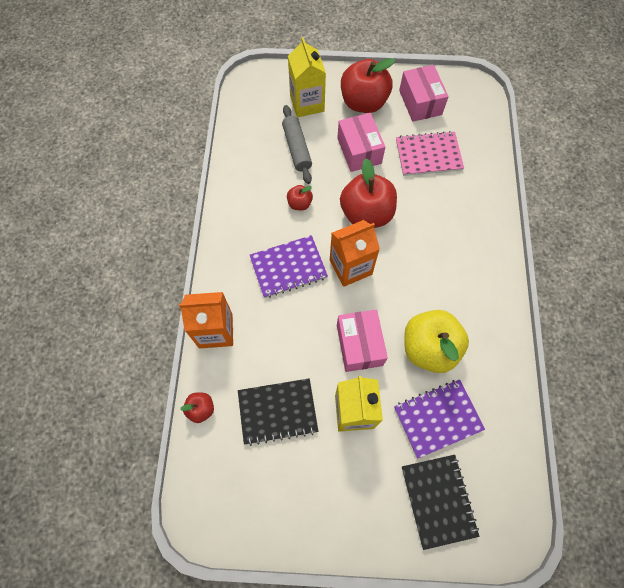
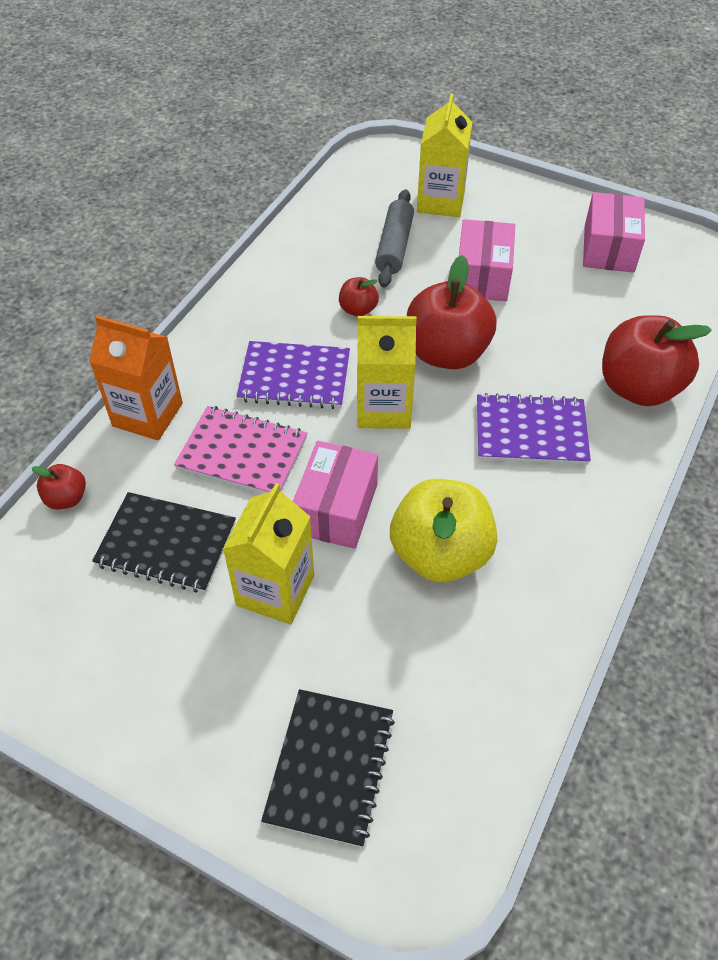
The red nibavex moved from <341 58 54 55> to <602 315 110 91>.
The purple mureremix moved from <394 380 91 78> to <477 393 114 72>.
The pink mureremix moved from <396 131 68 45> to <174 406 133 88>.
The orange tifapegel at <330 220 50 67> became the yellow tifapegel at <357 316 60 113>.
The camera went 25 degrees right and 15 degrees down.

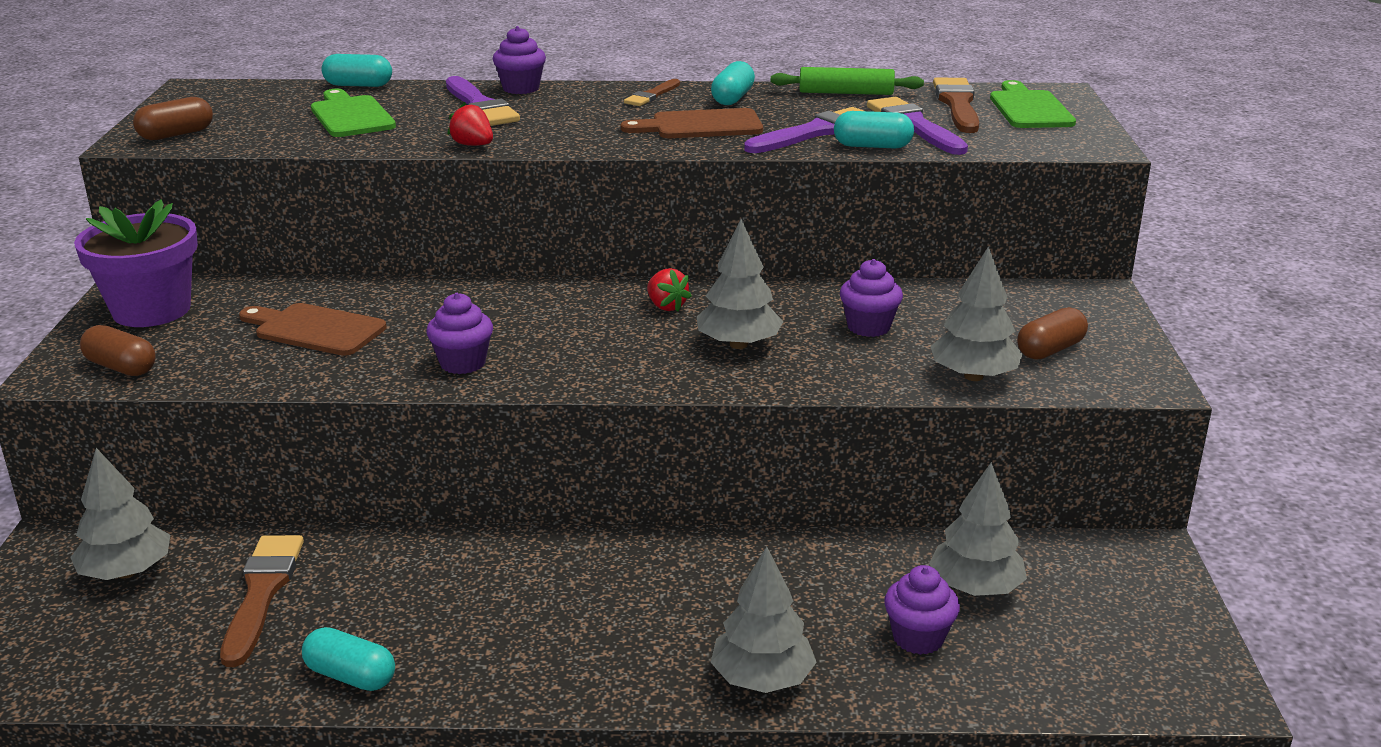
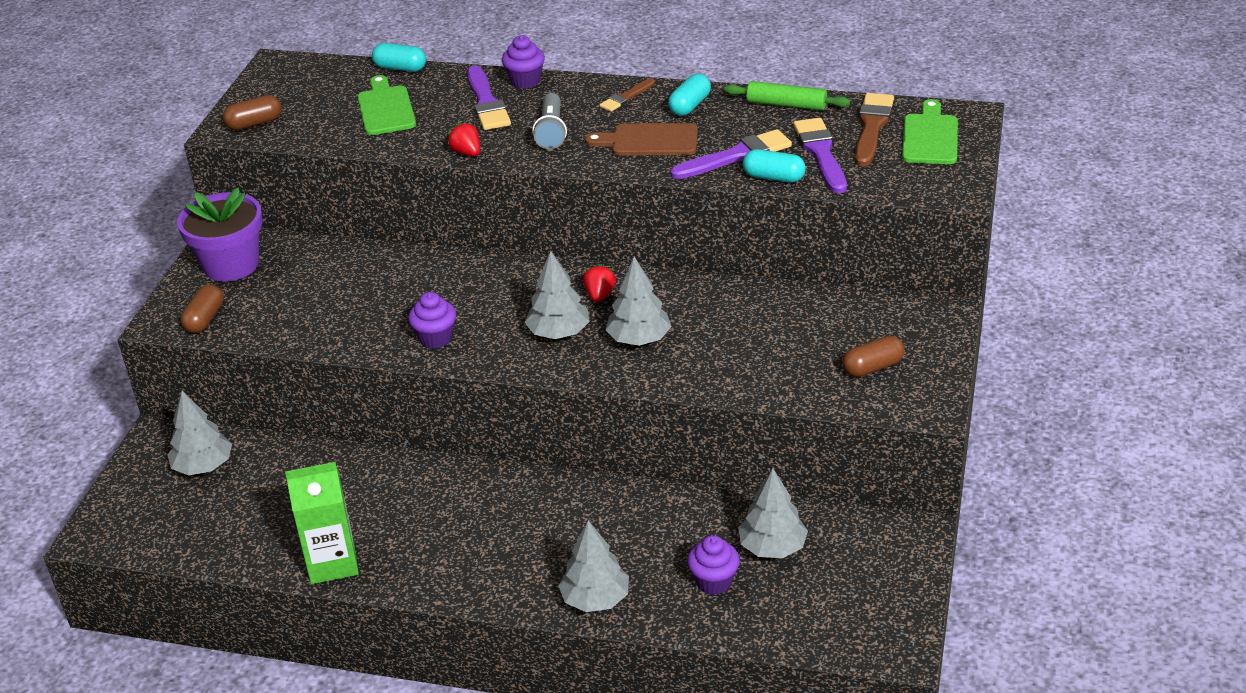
The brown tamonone at <220 535 84 132> disappeared.
The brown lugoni at <239 303 147 53> disappeared.
The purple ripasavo at <840 259 63 78> disappeared.
The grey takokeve at <532 93 35 56> appeared.
The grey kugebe moved from <930 246 93 135> to <524 251 66 88>.
The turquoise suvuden at <302 627 93 64> was replaced by the green tifapegel at <285 462 74 122>.
The brown suvuden at <80 325 76 51> turned 60 degrees clockwise.
The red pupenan at <647 268 45 44> turned 150 degrees counterclockwise.
The camera went 15 degrees right and 10 degrees up.

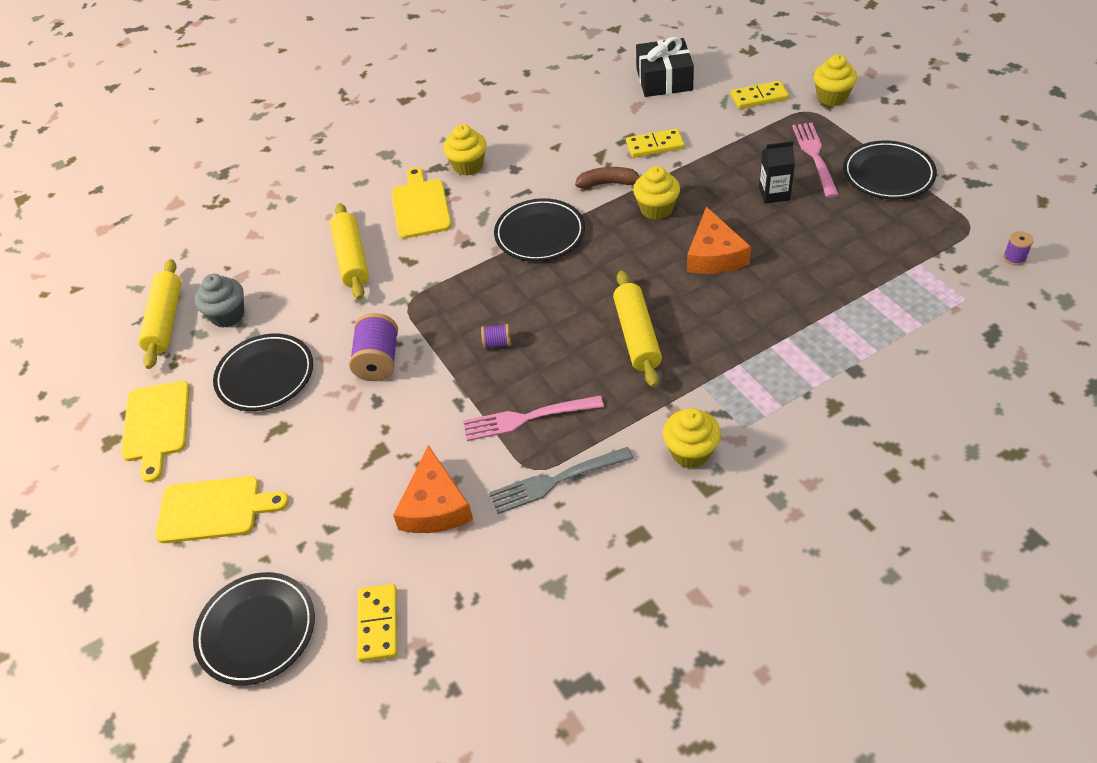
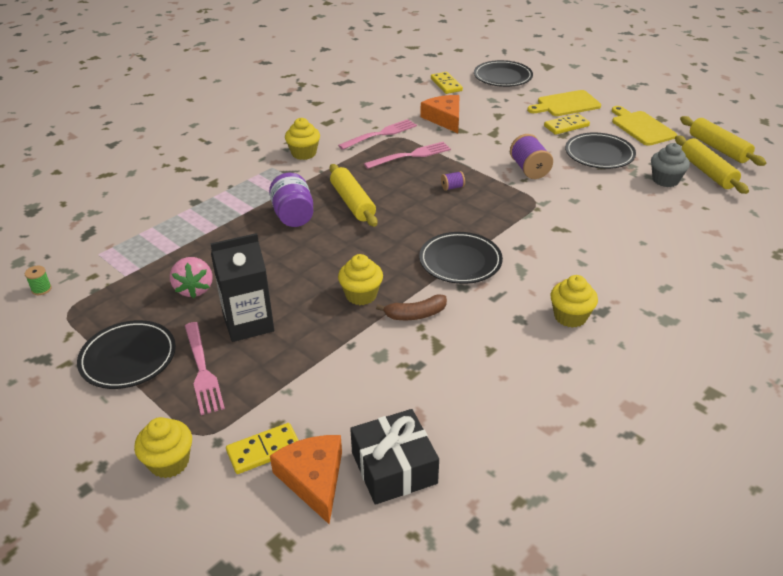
The yellow lugoni at <392 167 60 72> disappeared.
The pink pupenan at <170 257 42 41> appeared.
The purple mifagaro at <269 173 44 54> appeared.
The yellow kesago moved from <330 203 39 97> to <680 116 86 50>.
The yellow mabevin moved from <626 128 59 30> to <544 114 46 21>.
The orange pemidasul moved from <687 206 64 68> to <270 435 72 89>.
The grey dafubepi at <489 447 145 67> became the pink dafubepi at <338 119 79 31>.
The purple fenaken at <1003 231 31 35> became the green fenaken at <25 266 27 29>.
The black tifapegel at <759 141 36 63> changed to 1.67 times the size.
The camera went 160 degrees right and 10 degrees down.

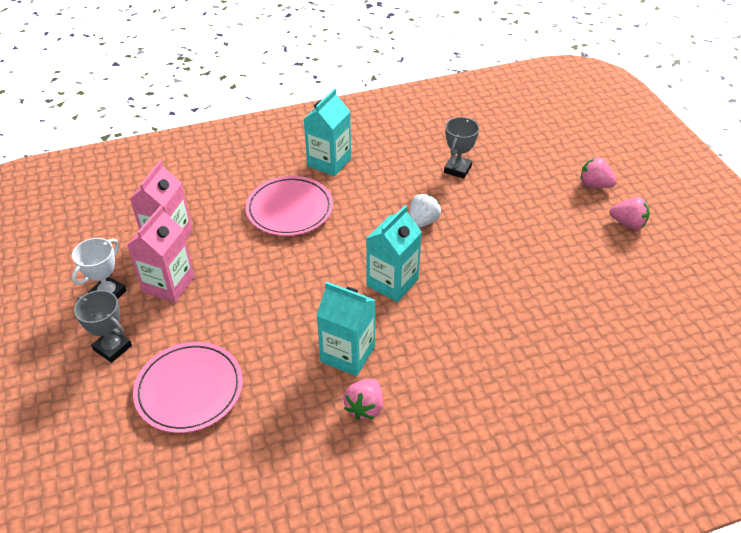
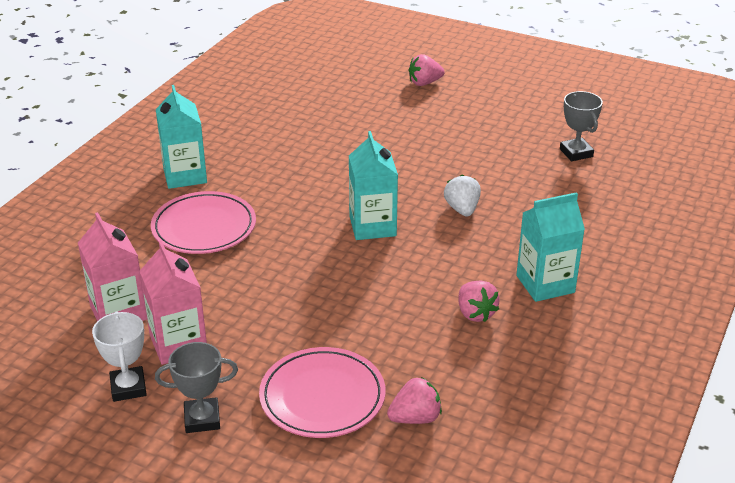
The turquoise tifapegel moved from <316 281 60 95> to <516 192 69 110>.
The white pupenan moved from <409 194 32 34> to <444 174 37 42>.
The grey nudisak moved from <444 117 35 62> to <560 91 43 70>.
The pink pupenan moved from <610 197 40 33> to <387 377 55 47>.
The camera went 45 degrees left and 10 degrees down.

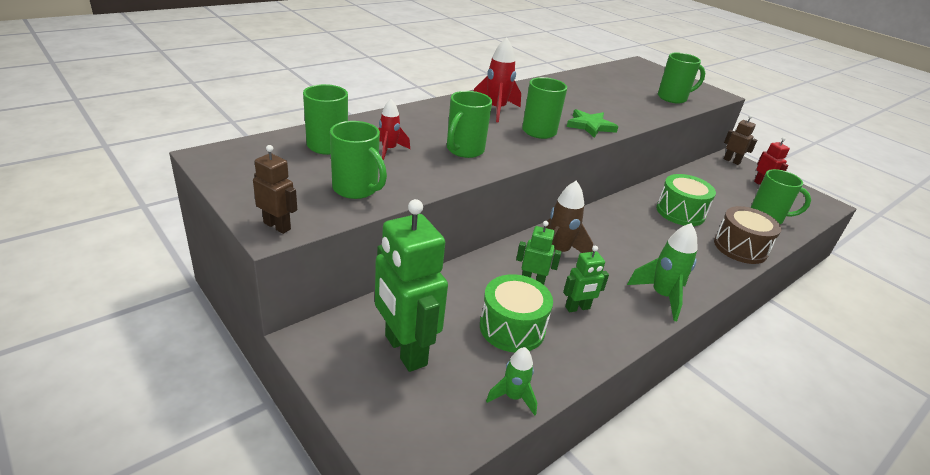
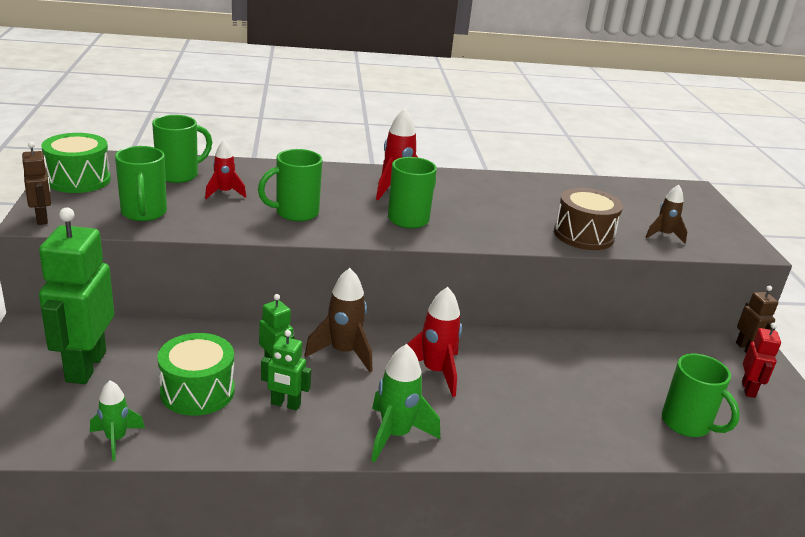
The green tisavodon at <567 109 51 29> disappeared.
The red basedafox at <407 287 55 110> appeared.
The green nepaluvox moved from <656 174 60 52> to <41 133 70 60>.
The brown nepaluvox moved from <714 206 67 58> to <554 188 69 62>.
The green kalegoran at <658 52 47 52> was replaced by the brown basedafox at <645 185 42 58>.
The camera went 35 degrees right and 5 degrees down.

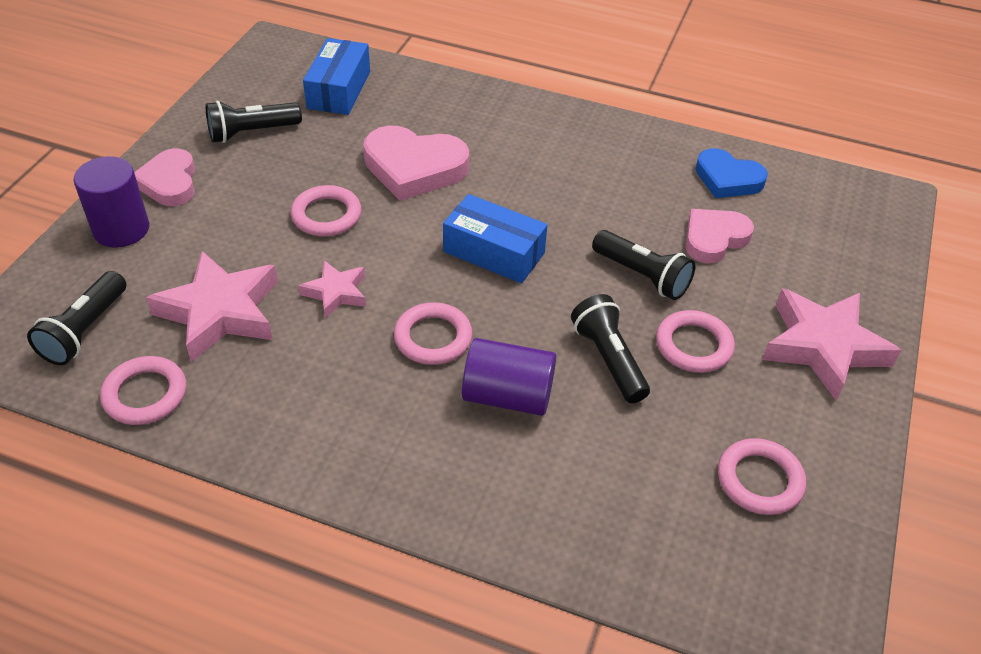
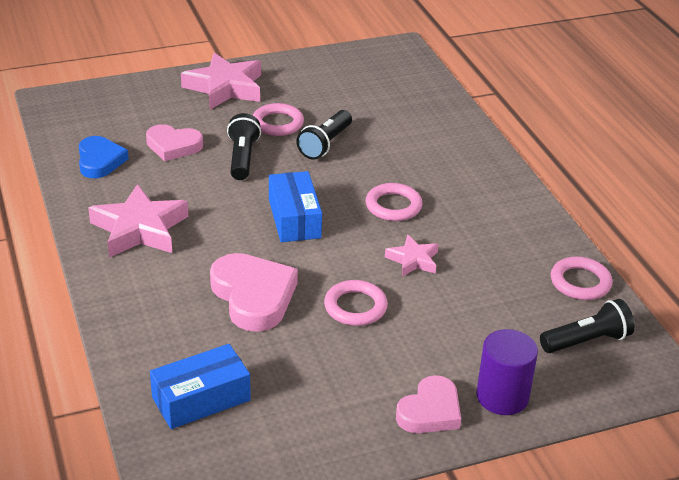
The black takokeve at <206 101 96 42> disappeared.
The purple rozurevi at <462 338 94 78> disappeared.
The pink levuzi at <718 438 88 77> disappeared.
The pink tisavodon moved from <146 251 132 111> to <88 184 100 74>.
The camera went 130 degrees left and 10 degrees down.

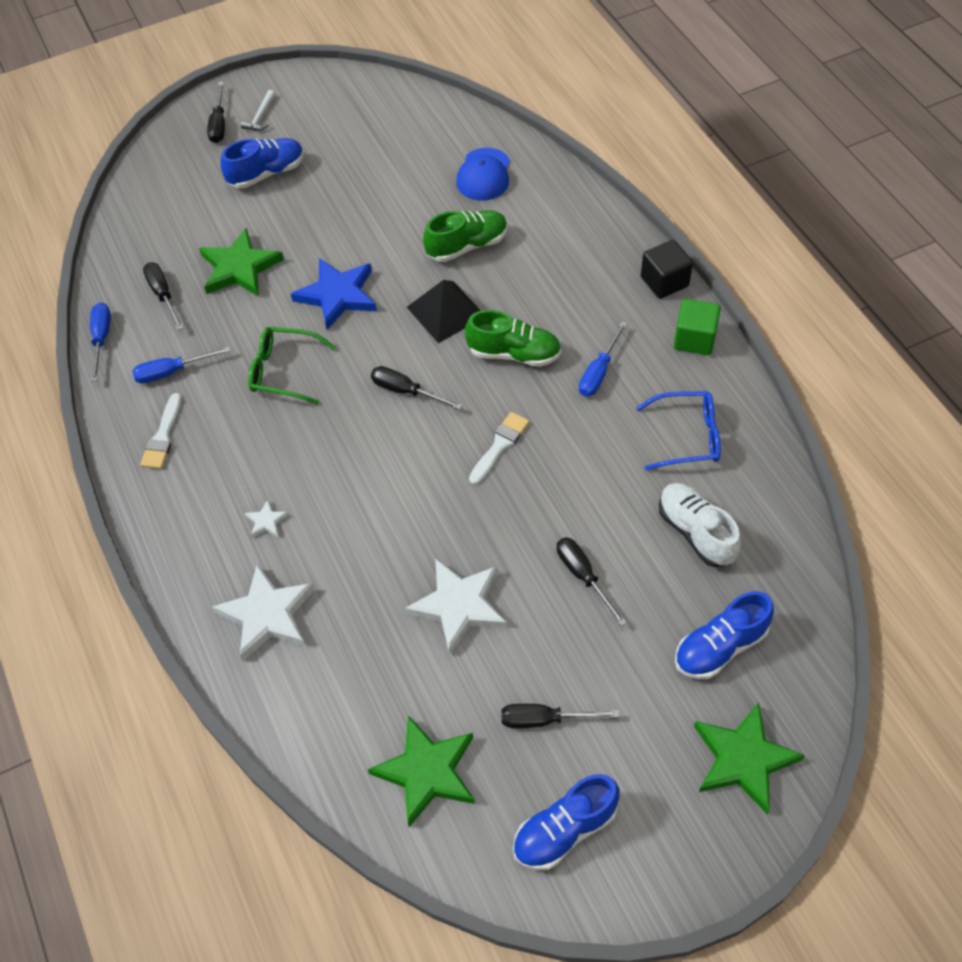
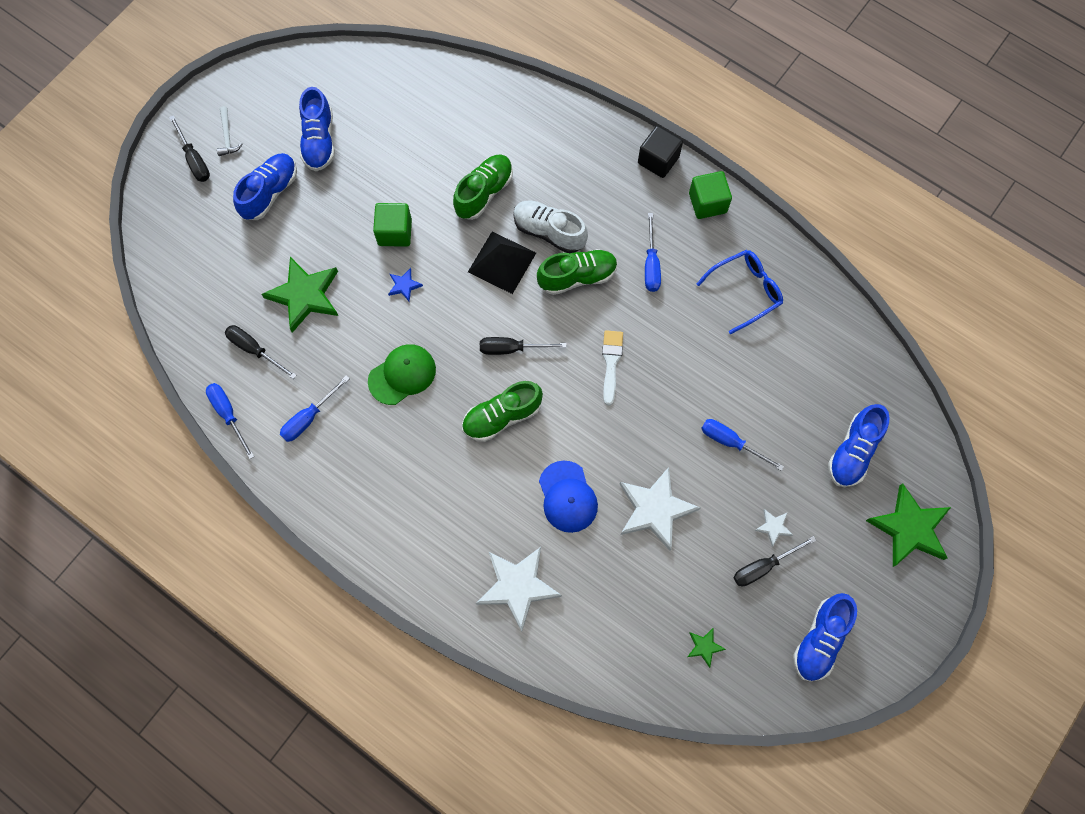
The white tamonone at <140 393 42 76> disappeared.
The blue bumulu at <299 87 36 84> appeared.
The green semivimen at <373 203 39 44> appeared.
The green bumulu at <462 381 81 61> appeared.
The white tisavodon moved from <245 499 44 39> to <755 509 38 38>.
The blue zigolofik moved from <456 148 54 53> to <539 460 59 73>.
The white bumulu moved from <659 483 82 84> to <513 200 75 53>.
The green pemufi at <248 327 88 78> was replaced by the green zigolofik at <368 344 68 61>.
The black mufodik at <557 537 70 89> became the blue mufodik at <701 419 83 52>.
The blue tisavodon at <291 258 86 72> changed to 0.45 times the size.
The green tisavodon at <368 715 107 112> changed to 0.45 times the size.
The camera went 30 degrees left and 15 degrees up.

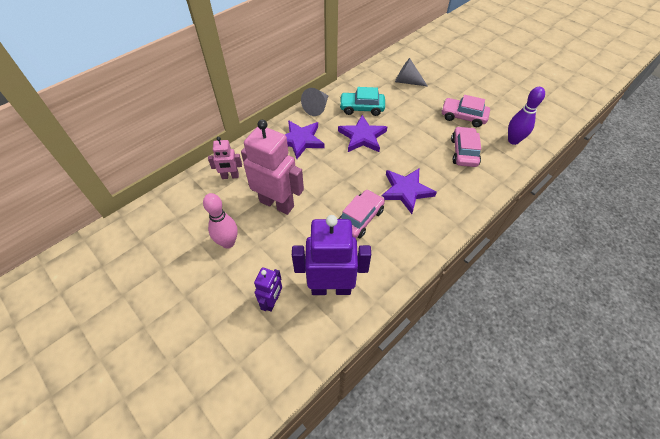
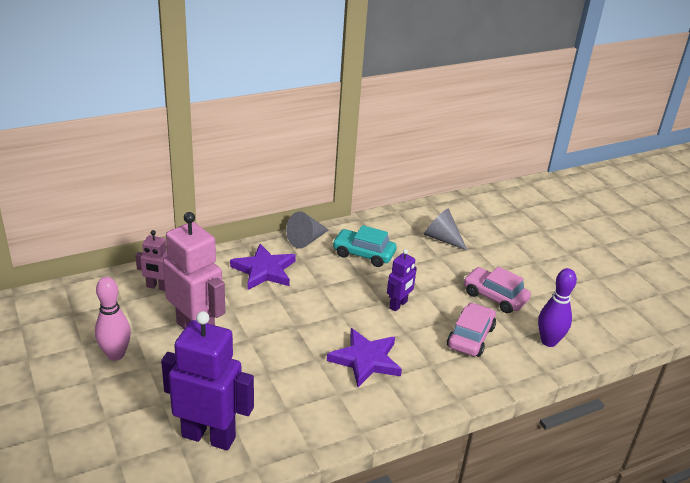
The purple tisavodon at <338 115 49 37> disappeared.
The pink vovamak at <338 189 47 49> disappeared.
The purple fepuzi moved from <254 267 28 45> to <387 249 30 62>.
The camera went 15 degrees right and 20 degrees down.

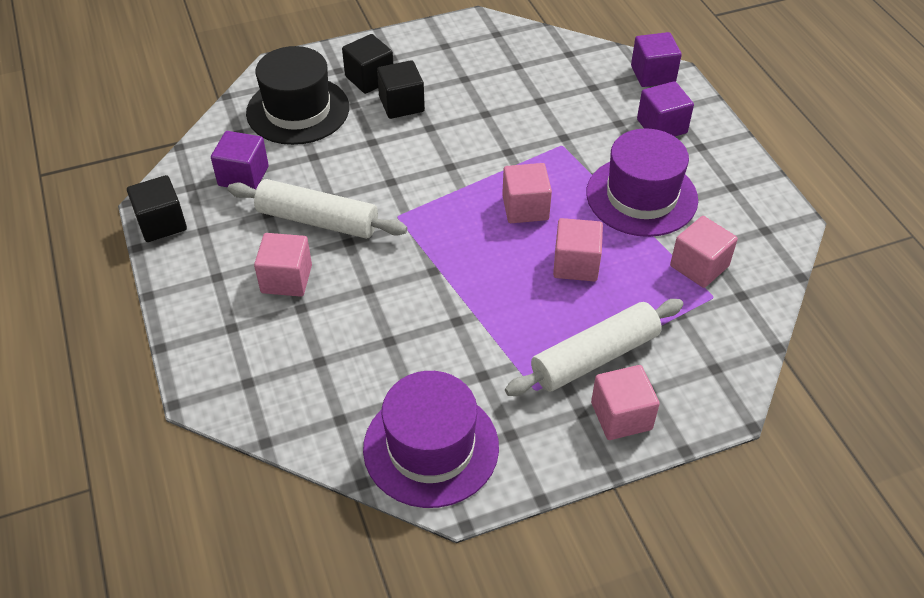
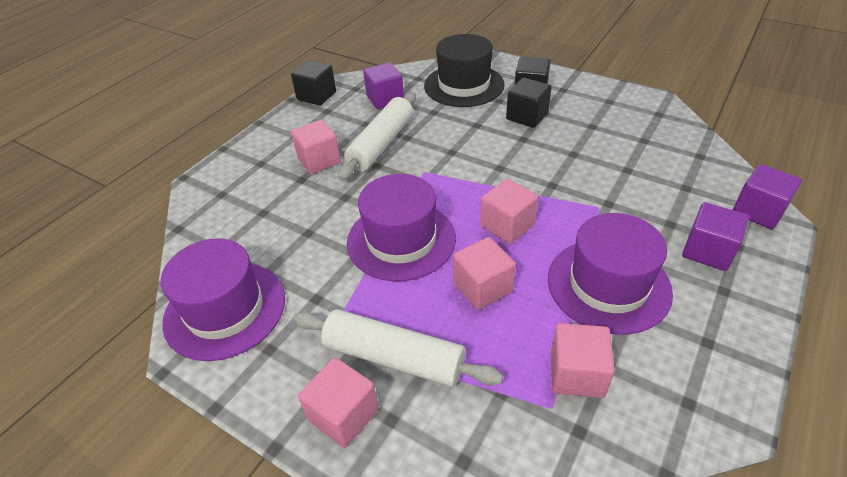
The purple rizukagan at <347 174 109 108> appeared.
The white kesago at <228 179 179 60> turned 45 degrees clockwise.
The camera went 55 degrees right and 5 degrees down.

